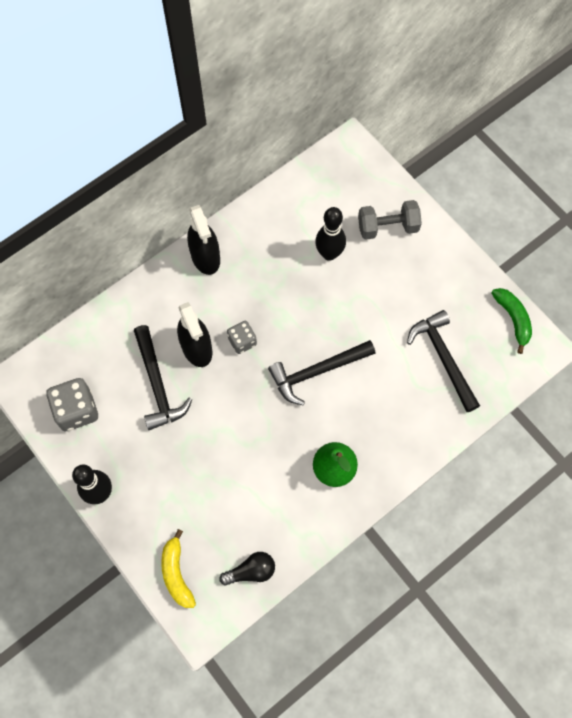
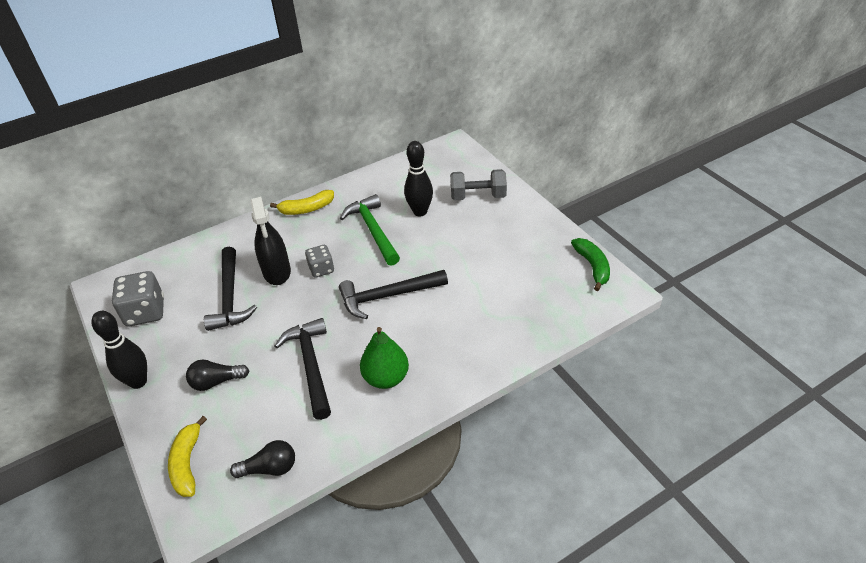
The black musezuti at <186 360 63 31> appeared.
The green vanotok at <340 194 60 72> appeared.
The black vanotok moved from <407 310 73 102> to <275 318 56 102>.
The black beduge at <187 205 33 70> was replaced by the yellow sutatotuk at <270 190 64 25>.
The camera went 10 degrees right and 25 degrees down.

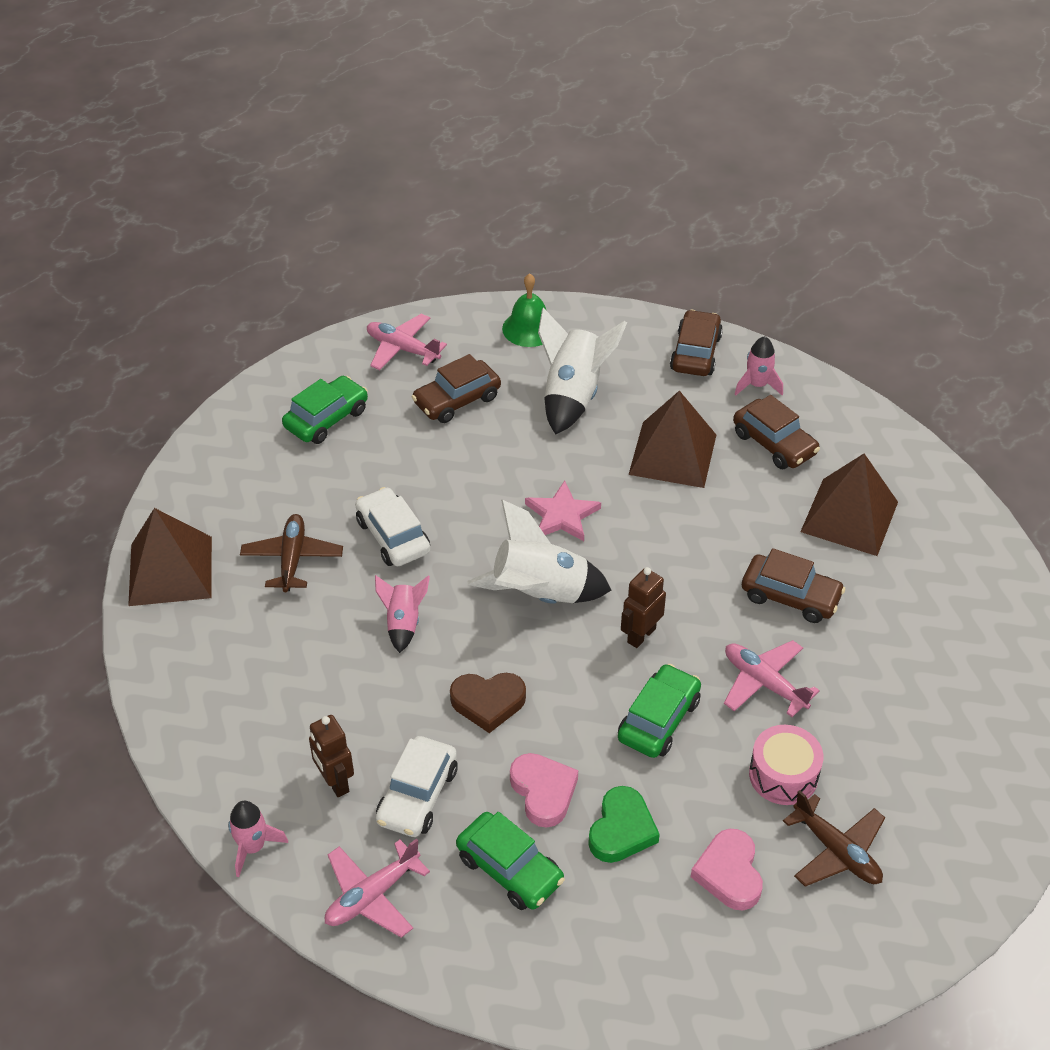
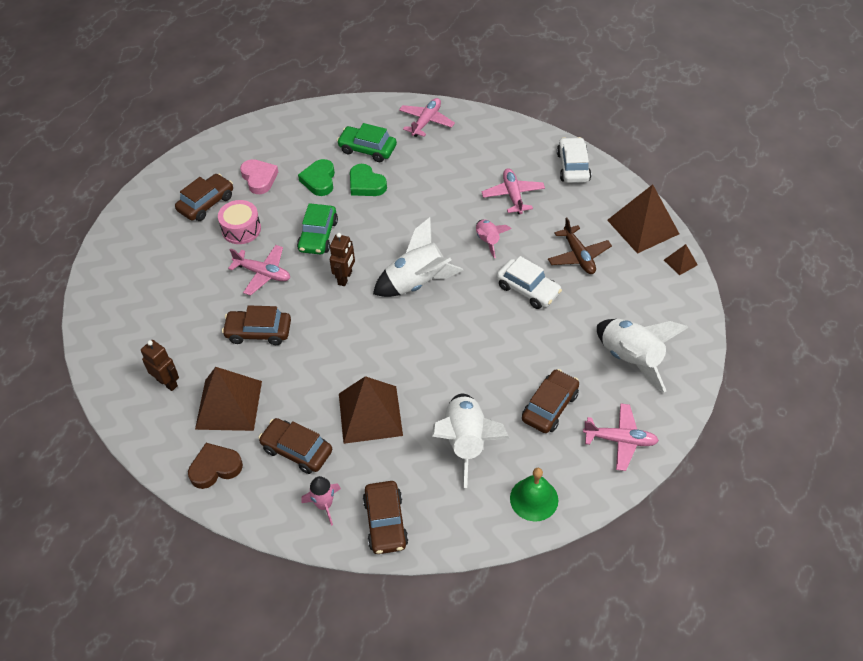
The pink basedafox at <228 801 60 76> disappeared.
The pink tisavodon at <525 481 76 60> disappeared.
The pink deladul at <481 168 64 46> appeared.
The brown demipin at <664 244 34 31> appeared.
The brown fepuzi moved from <309 715 45 82> to <141 340 38 51>.
The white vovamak moved from <376 736 82 101> to <557 137 34 46>.
The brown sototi moved from <450 673 76 60> to <188 443 55 46>.
The green vovamak at <282 376 86 68> was replaced by the white basedafox at <597 319 91 73>.
The brown deladul at <783 790 102 97> was replaced by the brown vovamak at <175 174 58 47>.
The pink sototi at <510 753 68 75> became the green sototi at <350 164 37 32>.
The camera went 160 degrees right and 5 degrees up.

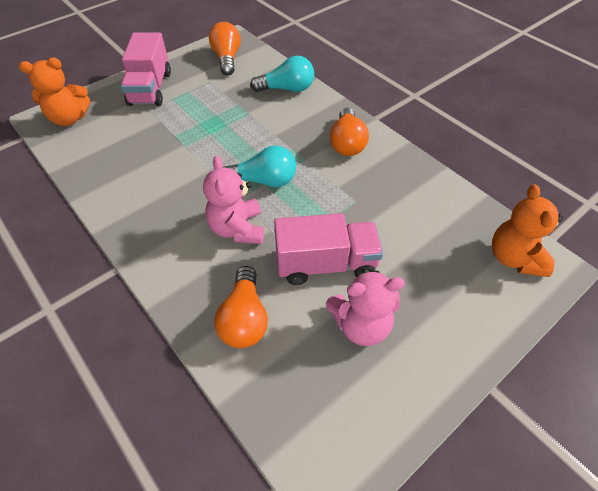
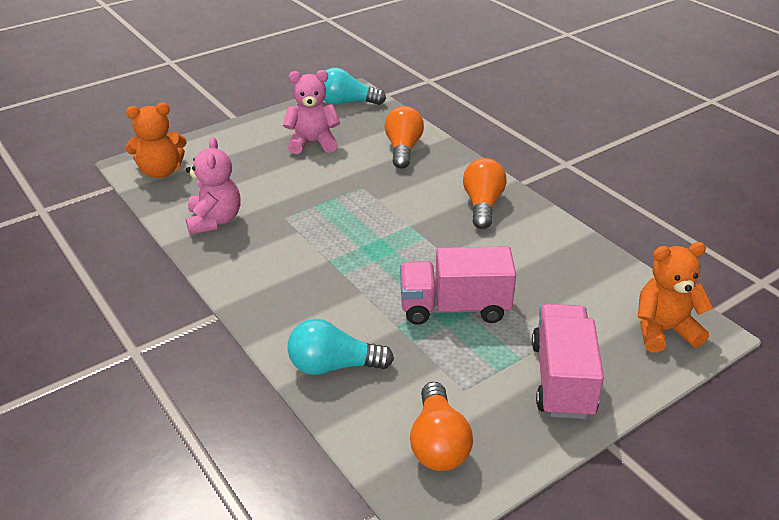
The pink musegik moved from <203 156 61 88> to <186 137 55 98>.
The turquoise musezuti moved from <224 145 72 42> to <324 68 62 37>.
The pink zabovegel moved from <274 213 109 72> to <400 246 116 79>.
The orange musezuti moved from <330 107 39 49> to <463 158 44 71>.
The orange musegik at <492 184 71 93> turned 75 degrees clockwise.
The camera went 175 degrees left and 15 degrees down.

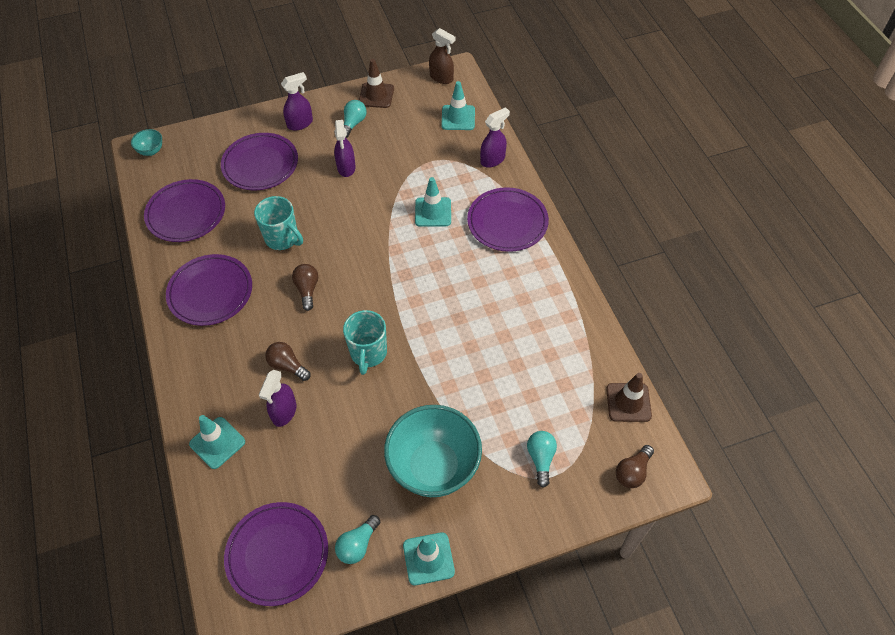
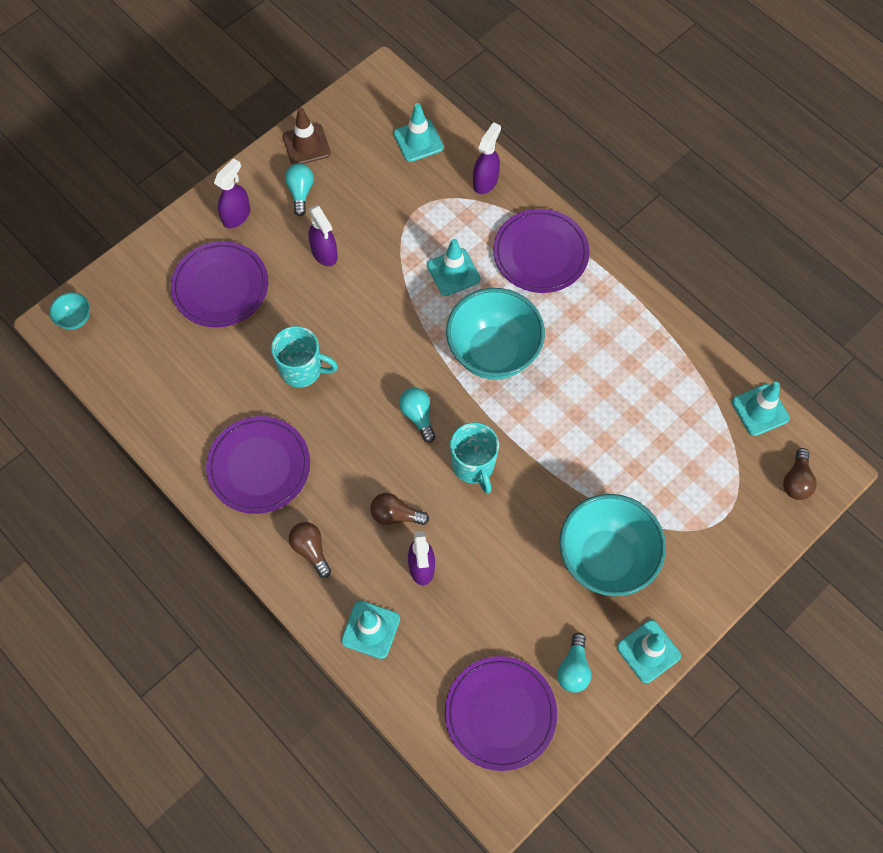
The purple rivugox at <144 179 81 63> disappeared.
The brown beduge at <429 28 27 56> disappeared.
The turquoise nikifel at <446 288 99 91> appeared.
The brown musezuti moved from <292 264 26 47> to <289 522 42 56>.
The turquoise musezuti moved from <527 431 30 57> to <399 388 37 55>.
The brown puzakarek at <606 373 46 49> became the turquoise puzakarek at <732 382 58 54>.
The camera went 25 degrees left and 10 degrees up.

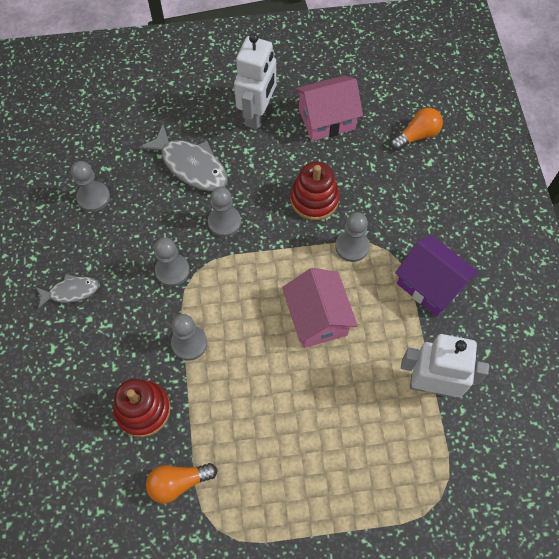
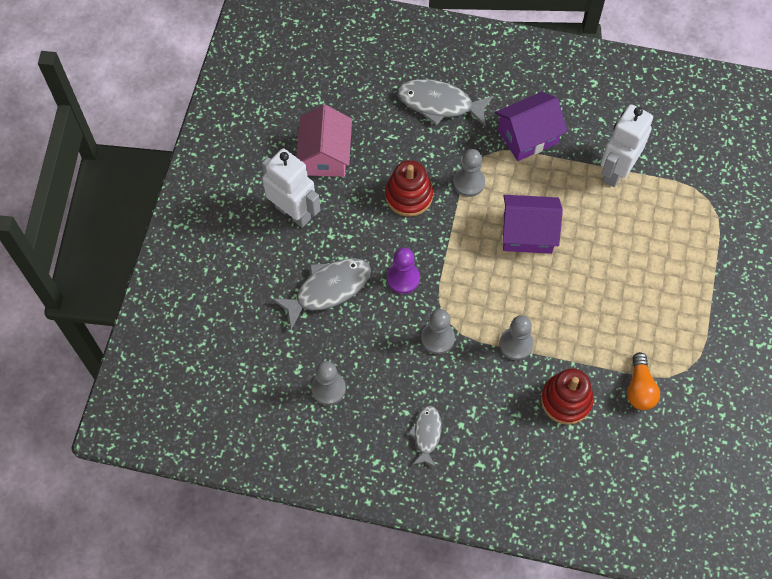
The orange musezuti at <391 108 52 43> disappeared.
The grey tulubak at <397 79 97 48> appeared.
The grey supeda at <208 187 33 50> became the purple supeda at <387 248 33 46>.
The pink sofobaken at <282 268 76 80> became the purple sofobaken at <502 195 61 59>.
The camera went 70 degrees left and 0 degrees up.

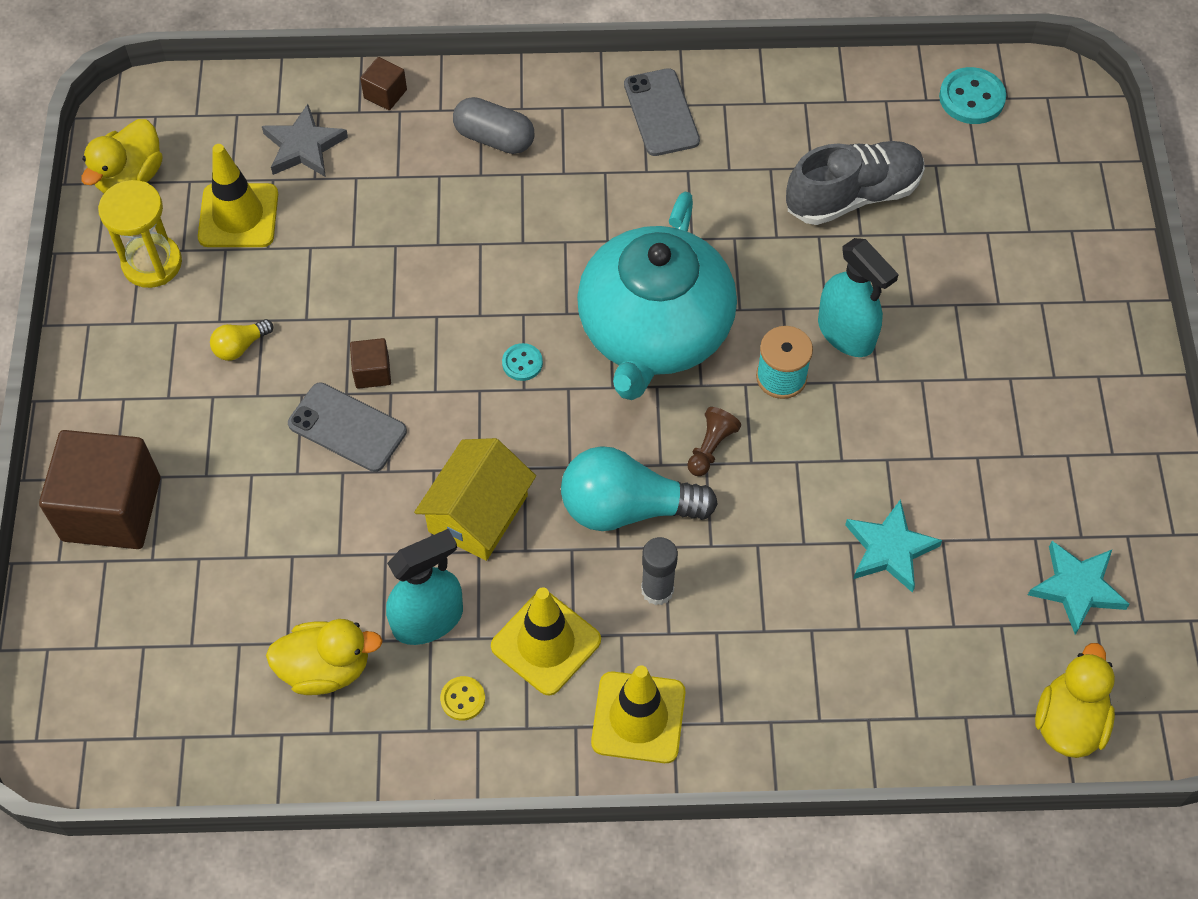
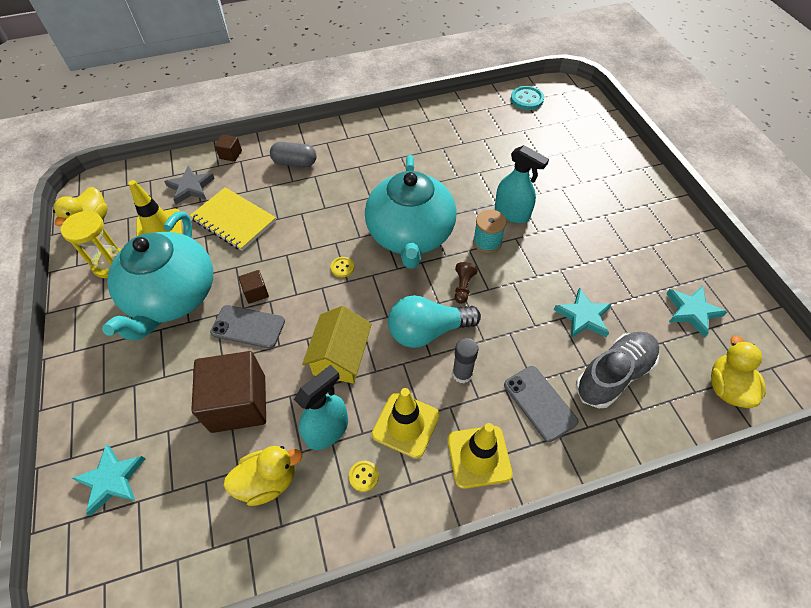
The turquoise tisavodon at <72 445 73 71> appeared.
The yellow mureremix at <190 187 86 64> appeared.
The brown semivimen moved from <39 430 122 119> to <191 351 75 82>.
The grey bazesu moved from <624 68 76 88> to <504 366 74 76>.
The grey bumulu moved from <786 141 139 84> to <576 332 83 76>.
The yellow musezuti at <210 319 63 42> was replaced by the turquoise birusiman at <102 211 111 130>.
The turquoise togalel at <502 343 41 38> became the yellow togalel at <331 257 23 20>.
The camera went 15 degrees left and 5 degrees down.

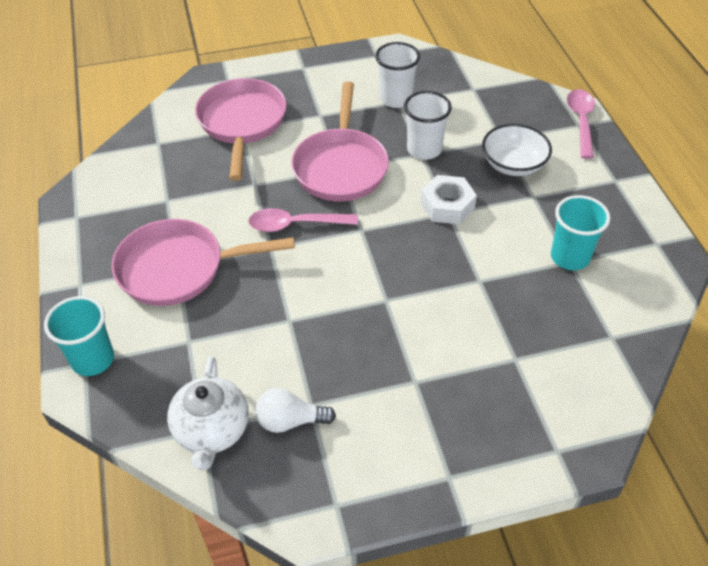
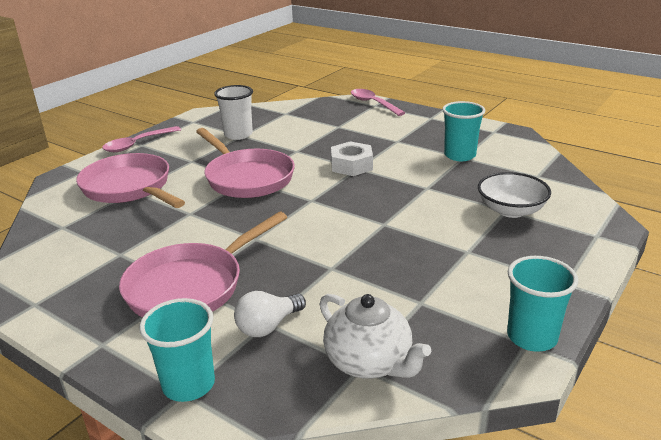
The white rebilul at <404 91 48 69> disappeared.
The turquoise rebilul at <507 256 71 96> appeared.
The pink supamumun moved from <248 208 110 24> to <102 126 79 26>.
The white musezuti moved from <255 388 81 45> to <234 291 72 46>.
The white nikifel moved from <482 124 70 52> to <478 172 73 46>.
The camera went 40 degrees left and 20 degrees down.

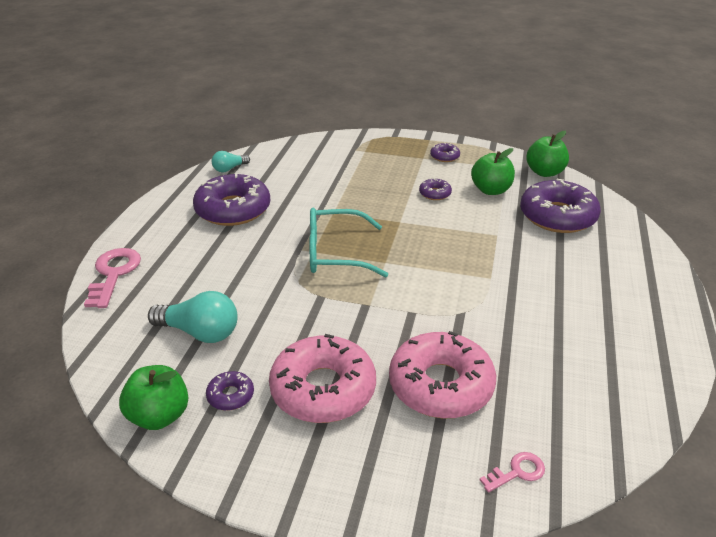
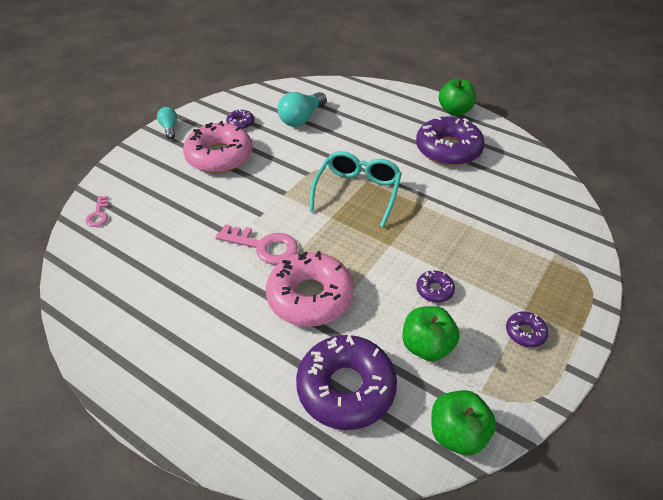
The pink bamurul moved from <84 248 57 60> to <216 224 82 41>.
The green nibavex moved from <119 365 70 65> to <439 79 37 36>.
The turquoise musezuti moved from <212 151 38 21> to <157 107 20 32>.
The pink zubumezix moved from <389 331 107 87> to <266 251 88 76>.
The camera went 110 degrees right and 10 degrees up.

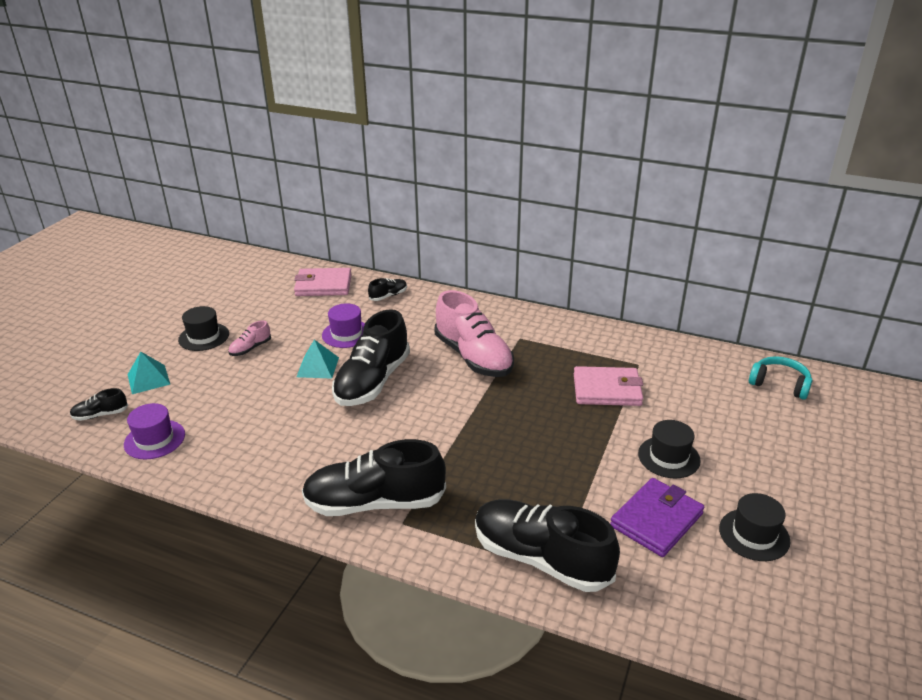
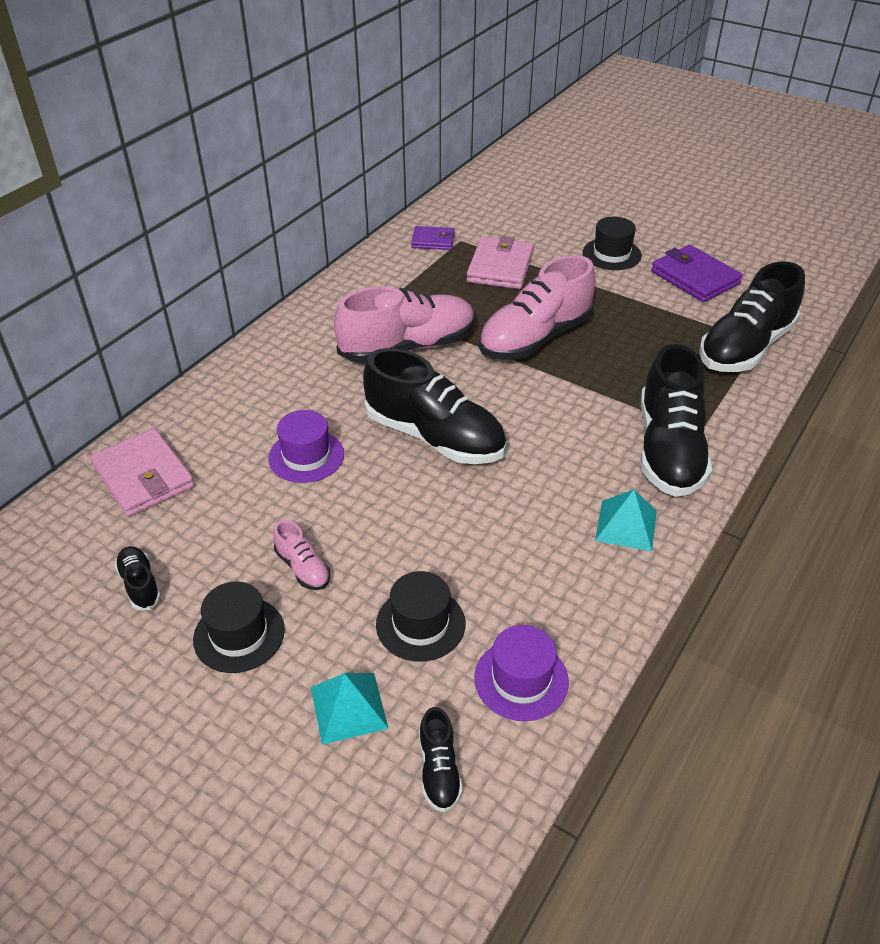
The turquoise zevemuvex at <749 356 64 44> disappeared.
The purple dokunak at <411 226 44 24> appeared.
The pink bumulu at <479 255 117 105> appeared.
The turquoise demipin moved from <296 340 43 39> to <595 489 62 62>.
The black bumulu moved from <368 278 39 23> to <115 546 46 64>.
The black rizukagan moved from <719 493 72 68> to <376 571 89 91>.
The pink dokunak at <294 268 58 28> turned 45 degrees counterclockwise.
The camera went 80 degrees left and 10 degrees up.

